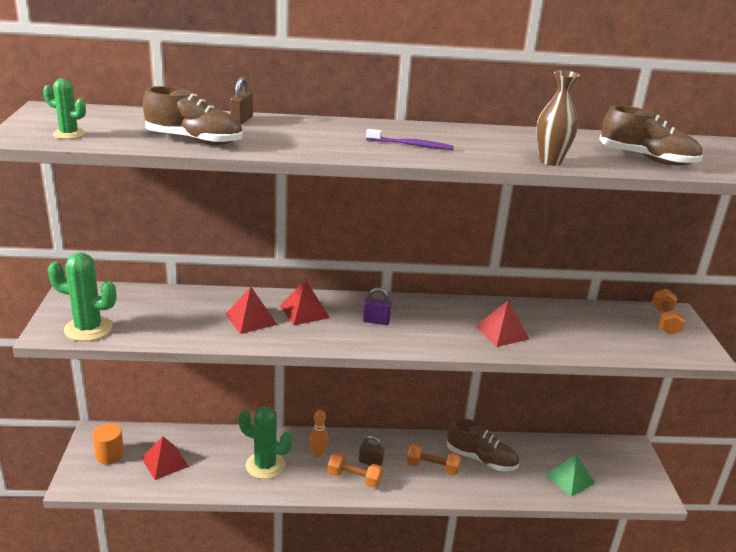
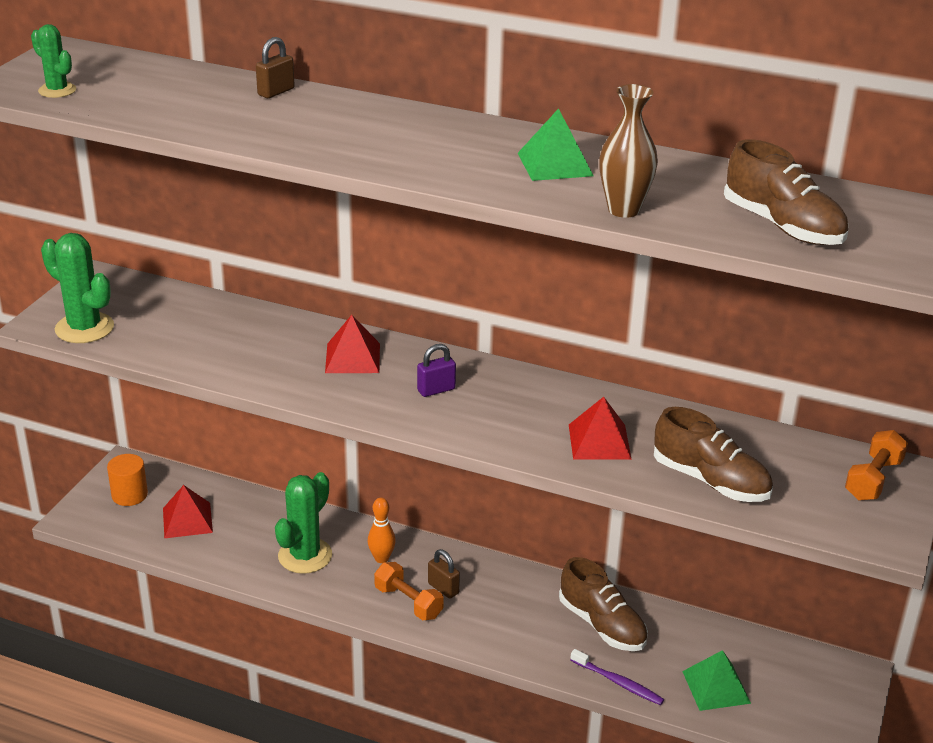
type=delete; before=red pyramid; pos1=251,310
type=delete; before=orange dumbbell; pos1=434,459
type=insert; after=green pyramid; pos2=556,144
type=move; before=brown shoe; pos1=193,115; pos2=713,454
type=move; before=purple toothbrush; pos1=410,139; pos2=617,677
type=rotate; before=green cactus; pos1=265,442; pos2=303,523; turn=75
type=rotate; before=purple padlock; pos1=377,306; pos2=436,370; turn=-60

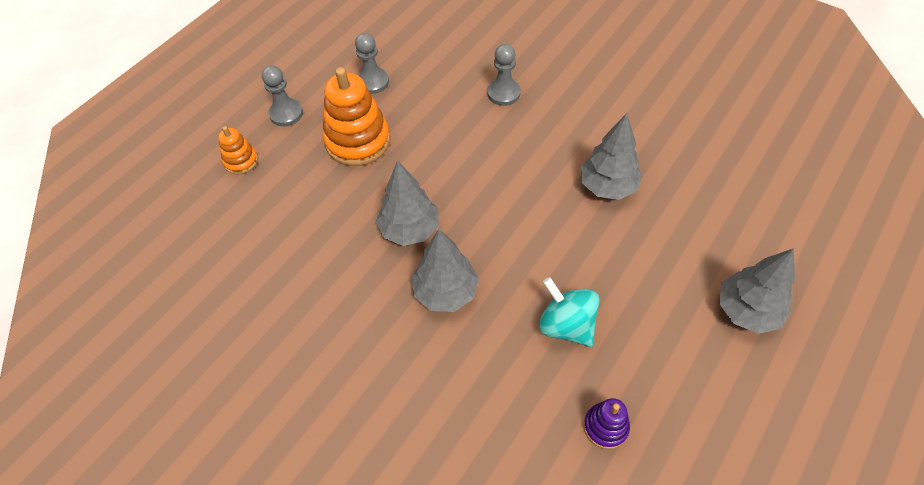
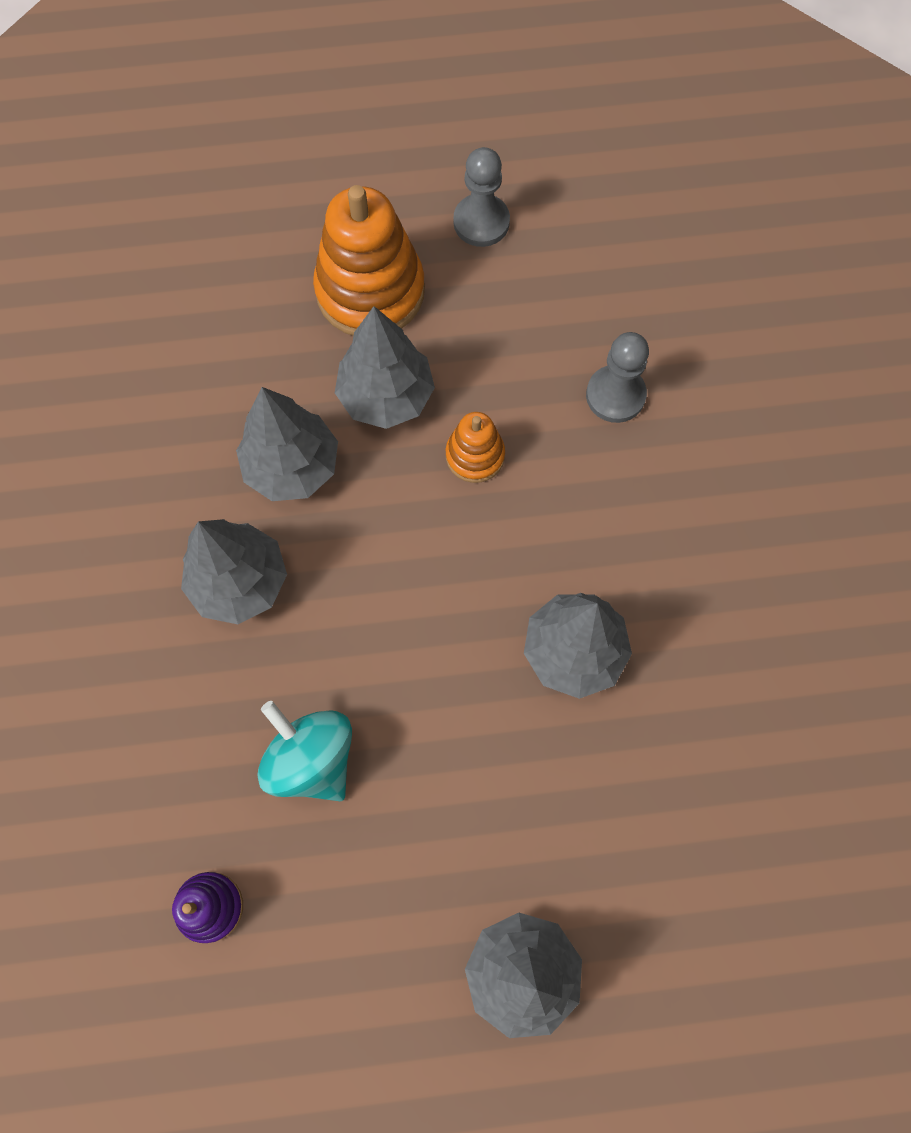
type=delete; before=grey pawn; pos1=282,95
type=insert; after=grey tree; pos2=385,367
type=move; before=orange stacking toy; pos1=238,150; pos2=475,447
type=rotate; before=turquoise spinning top; pos1=569,312; pos2=304,751; turn=-45

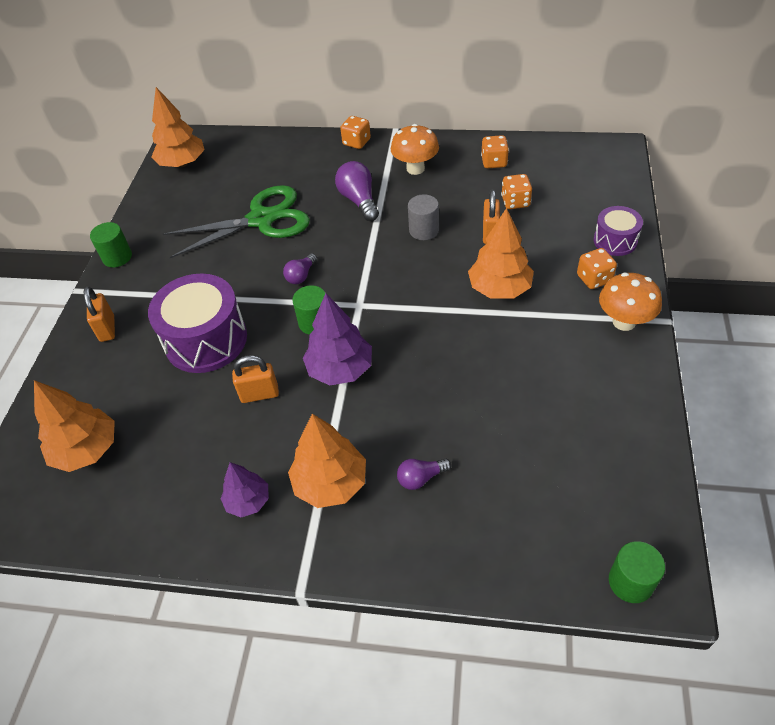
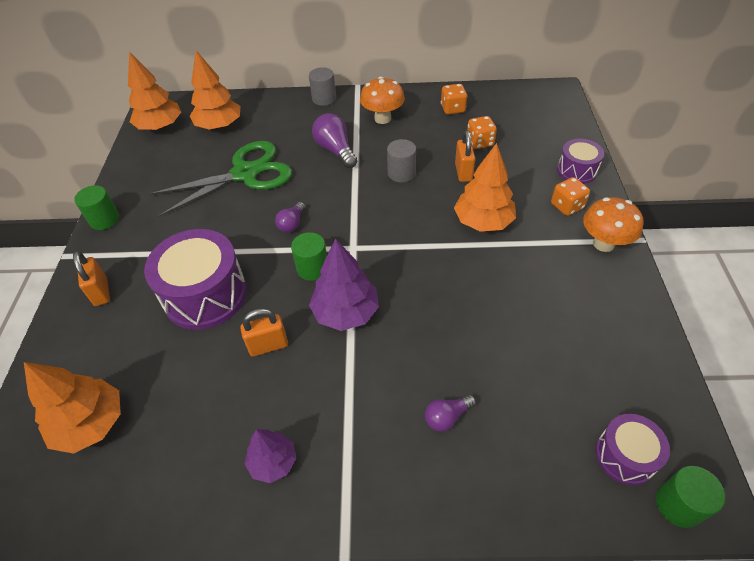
type=insert; after=purple drum; pos2=632,449
type=move; before=orange tree; pos1=327,461; pos2=215,90
type=replace; before=orange dice; after=grey cylinder; pos1=355,132; pos2=322,86

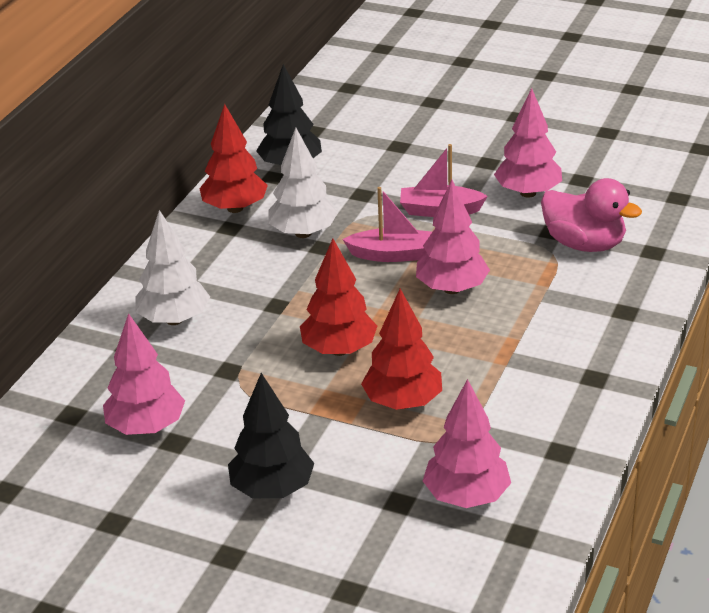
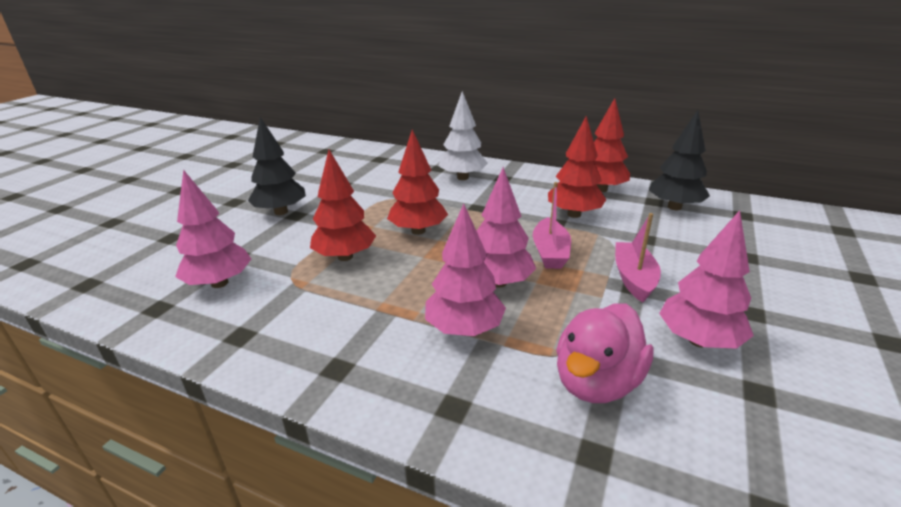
type=move; before=pink tree; pos1=144,374; pos2=465,270
type=recolor; before=white tree; after=red tree; pos1=303,183; pos2=577,167

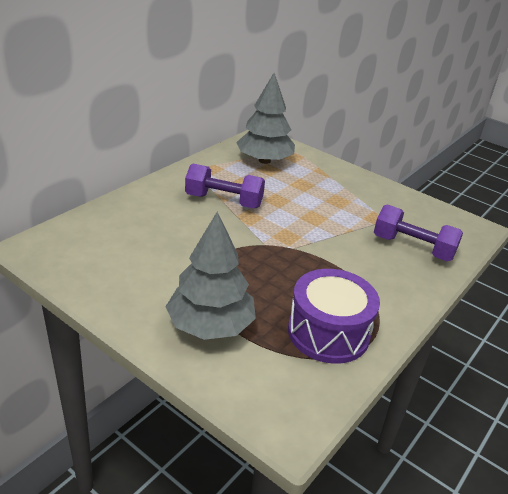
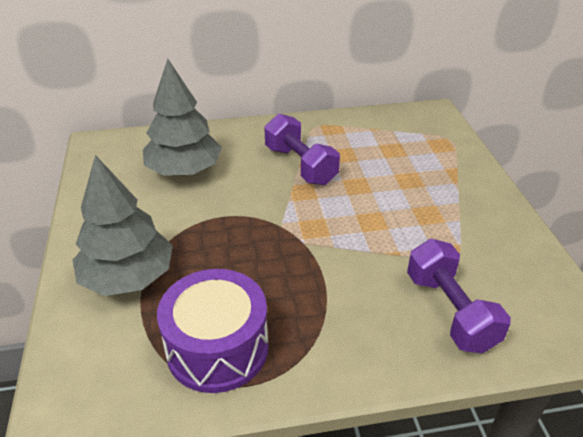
type=move; before=grey tree; pos1=265,118; pos2=182,117

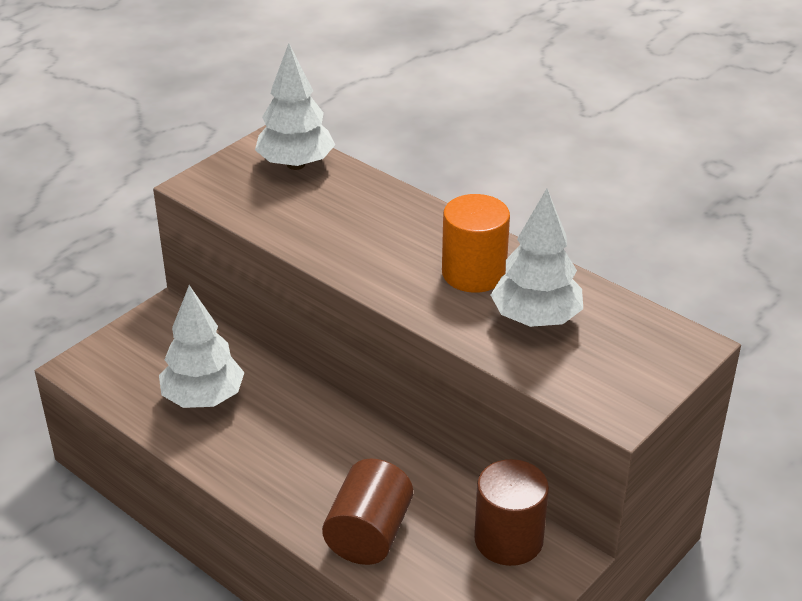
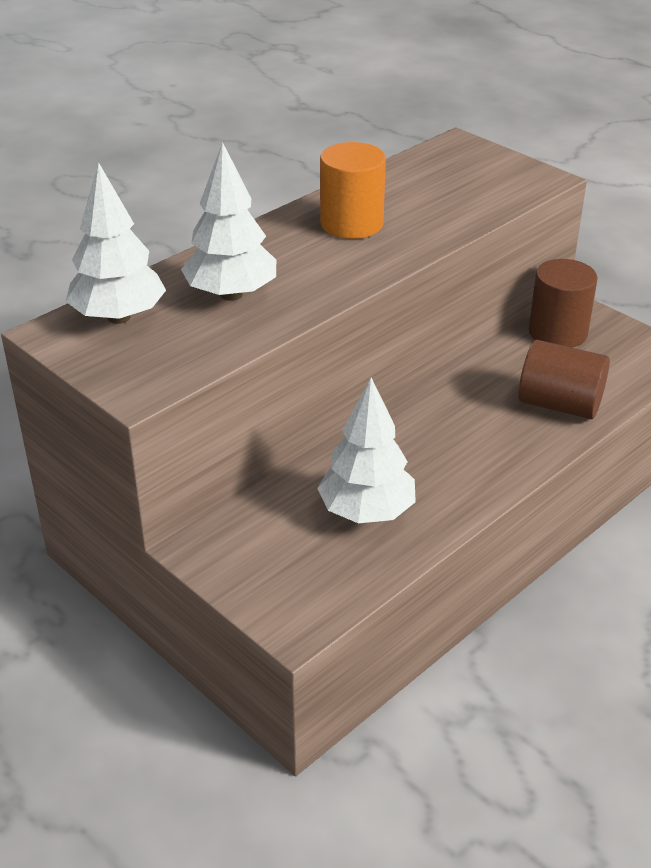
type=move; before=white tree; pos1=537,258; pos2=228,221

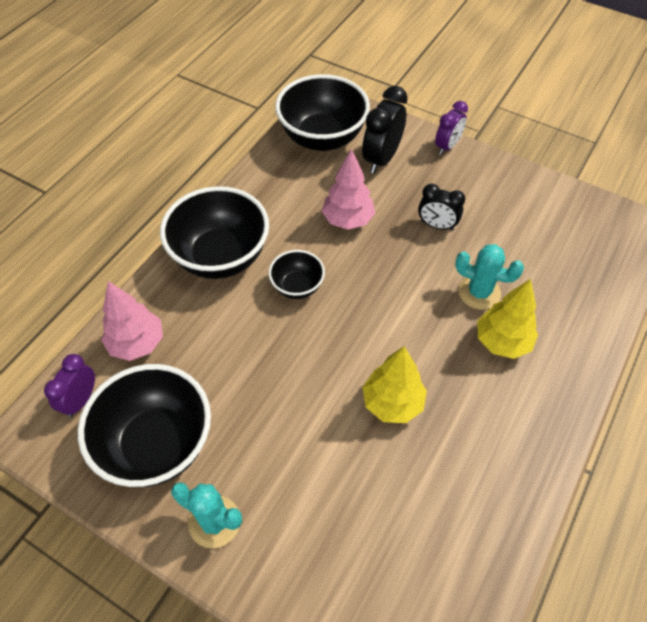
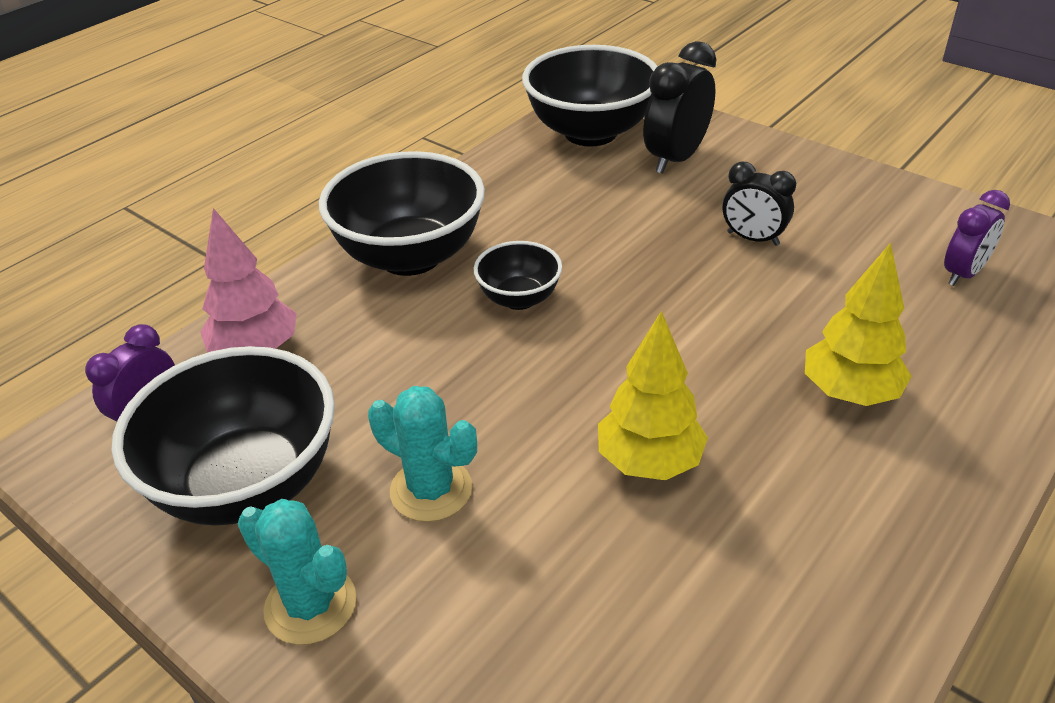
type=delete; before=pink tree; pos1=348,189
type=move; before=purple clock; pos1=451,128; pos2=977,238
type=move; before=turquoise cactus; pos1=489,277; pos2=422,454

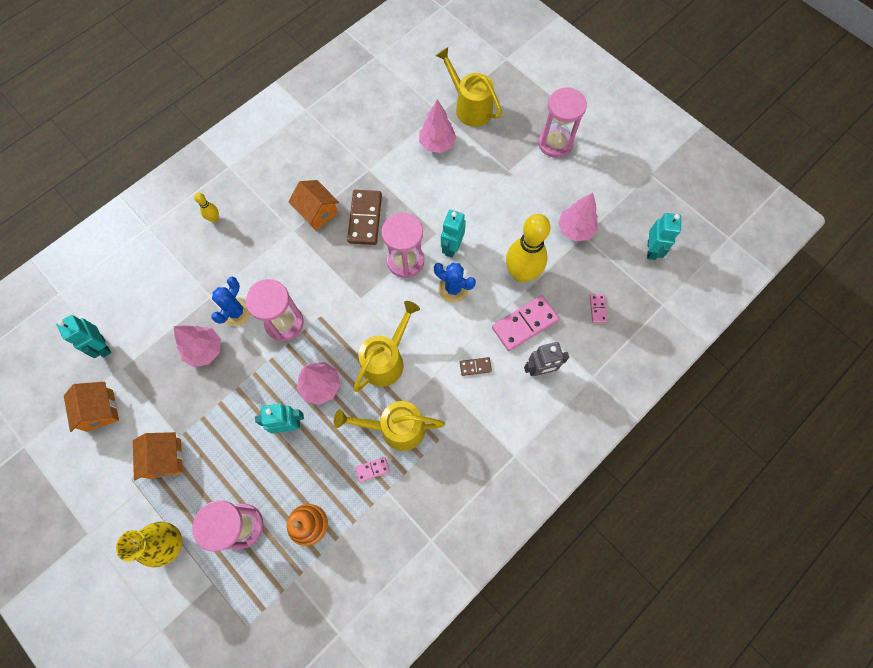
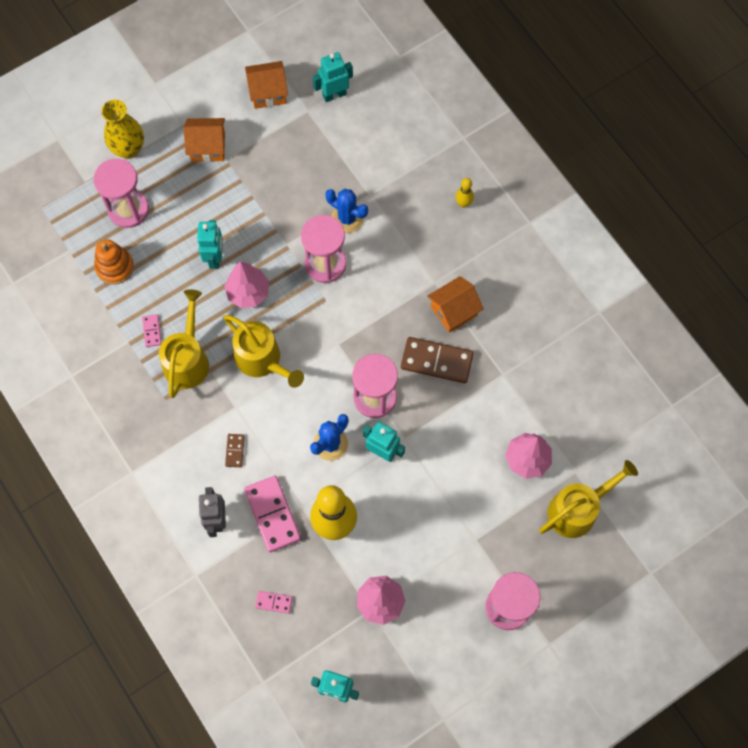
type=delete; before=pink tree; pos1=197,346

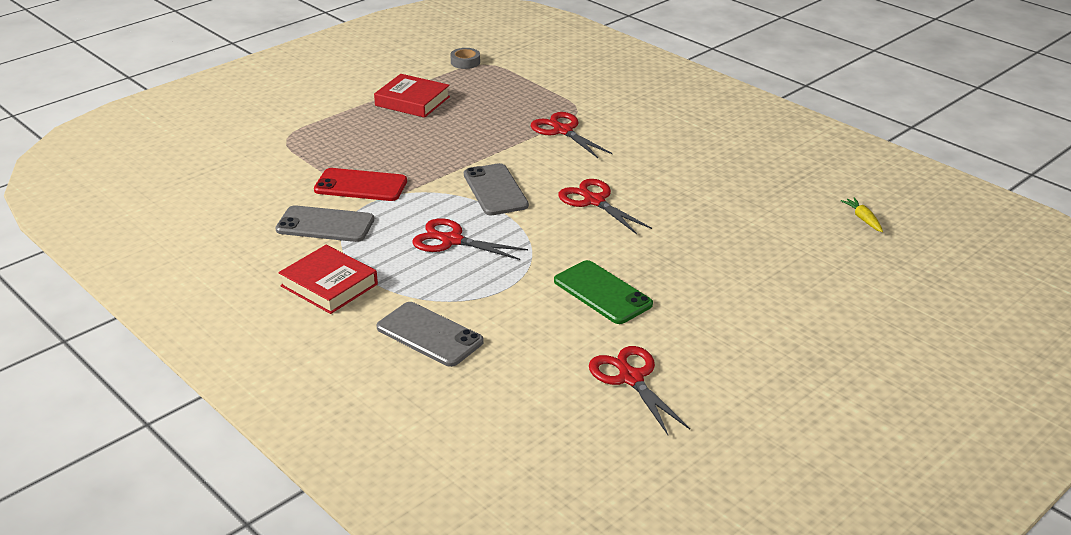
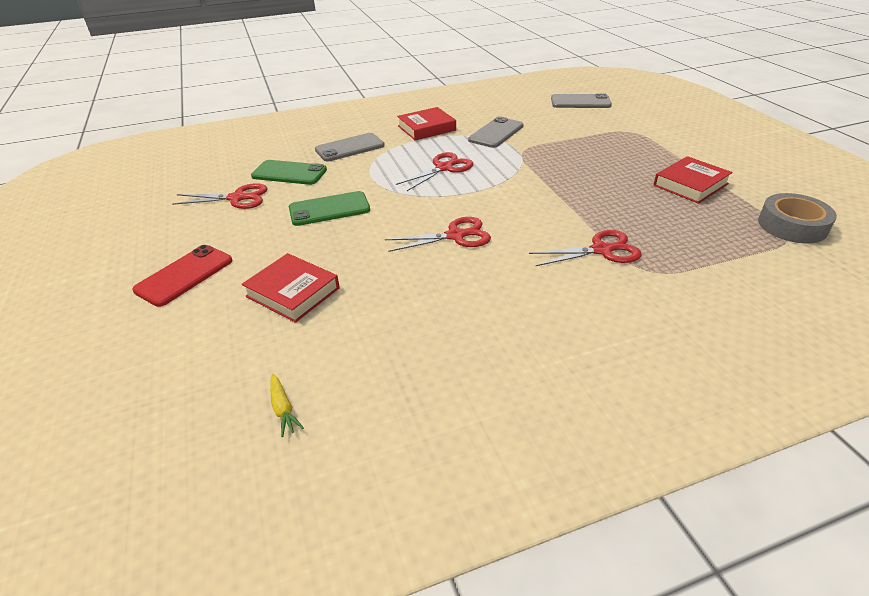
type=insert; after=red book; pos2=291,288
type=insert; after=green phone; pos2=289,172
type=move; before=red phone; pos1=360,184; pos2=182,276
type=move; before=grey phone; pos1=496,189; pos2=581,100
type=rotate; before=yellow carrot; pos1=862,214; pos2=287,405; turn=60
type=resize; before=grey tape; pos1=465,58; pos2=797,218; scale=1.81

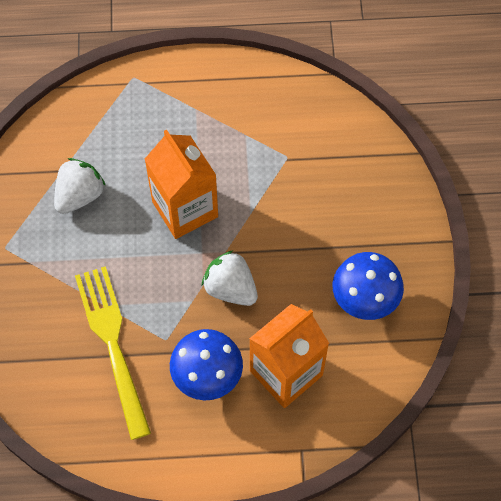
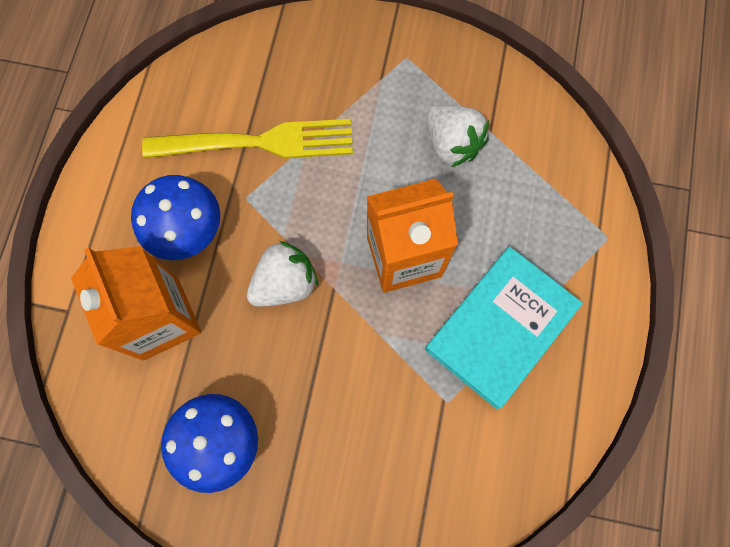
type=insert; after=turquoise book; pos2=504,328

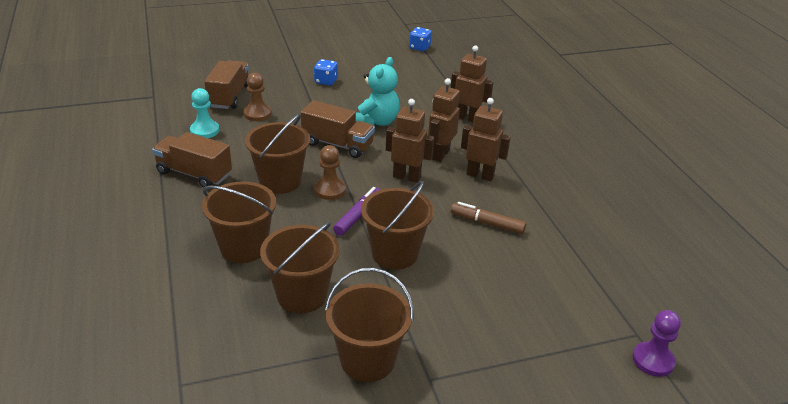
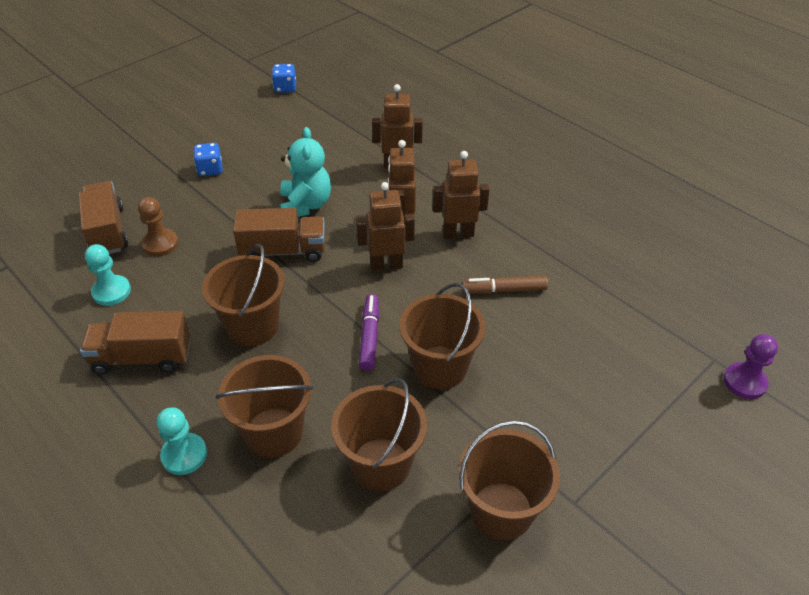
type=delete; before=brown pawn; pos1=330,172
type=insert; after=turquoise pawn; pos2=182,441

